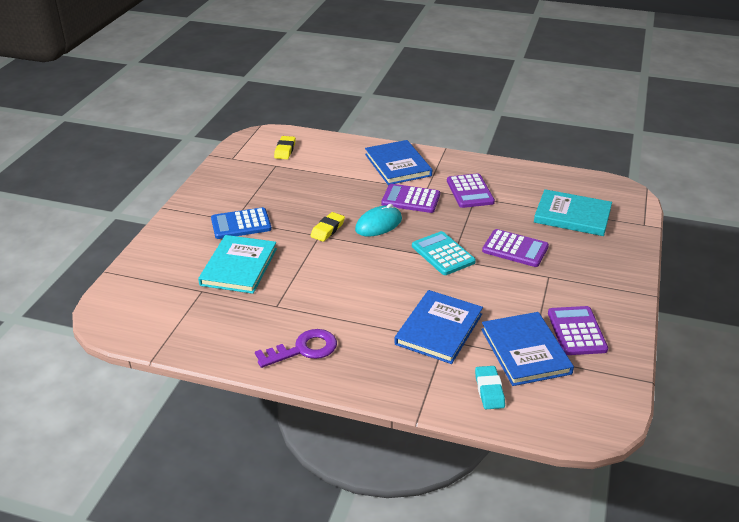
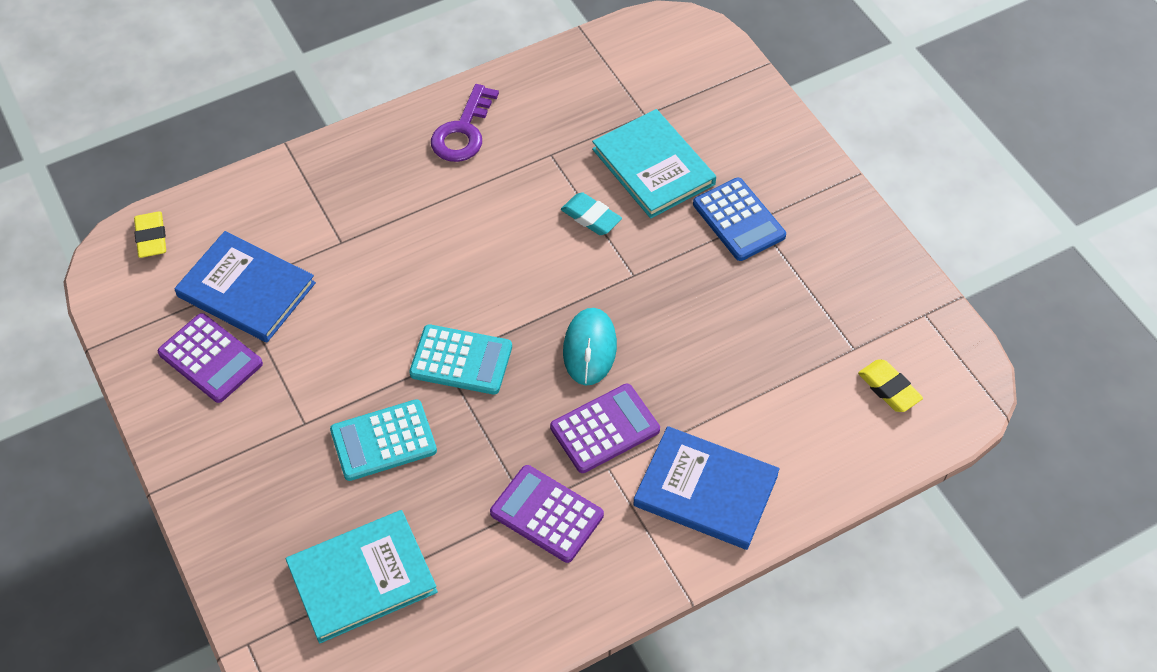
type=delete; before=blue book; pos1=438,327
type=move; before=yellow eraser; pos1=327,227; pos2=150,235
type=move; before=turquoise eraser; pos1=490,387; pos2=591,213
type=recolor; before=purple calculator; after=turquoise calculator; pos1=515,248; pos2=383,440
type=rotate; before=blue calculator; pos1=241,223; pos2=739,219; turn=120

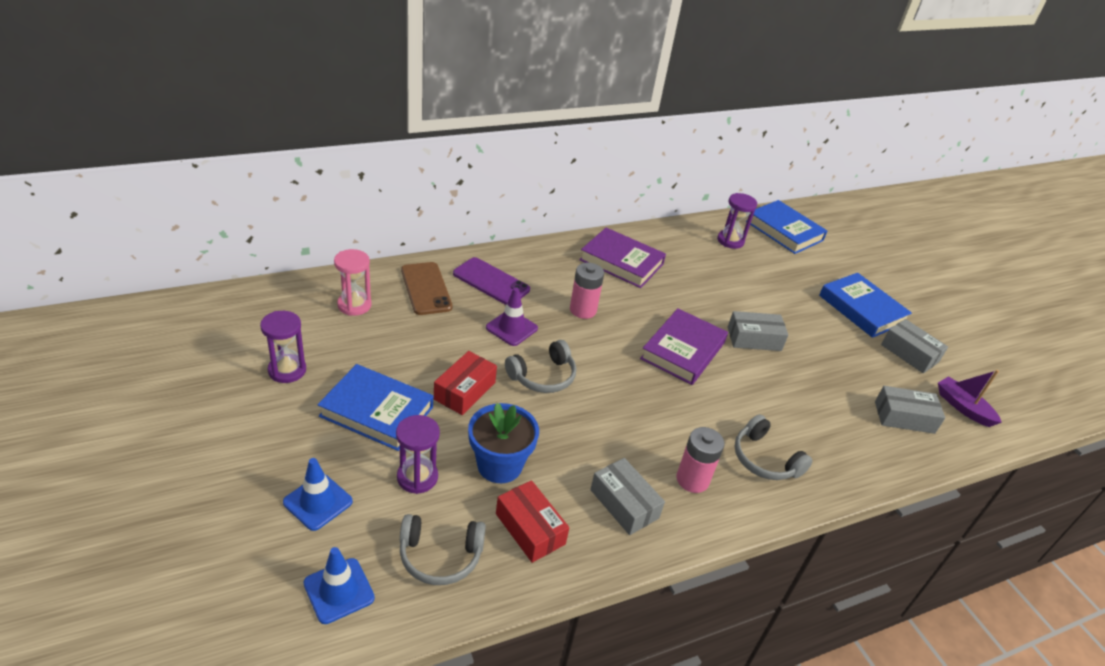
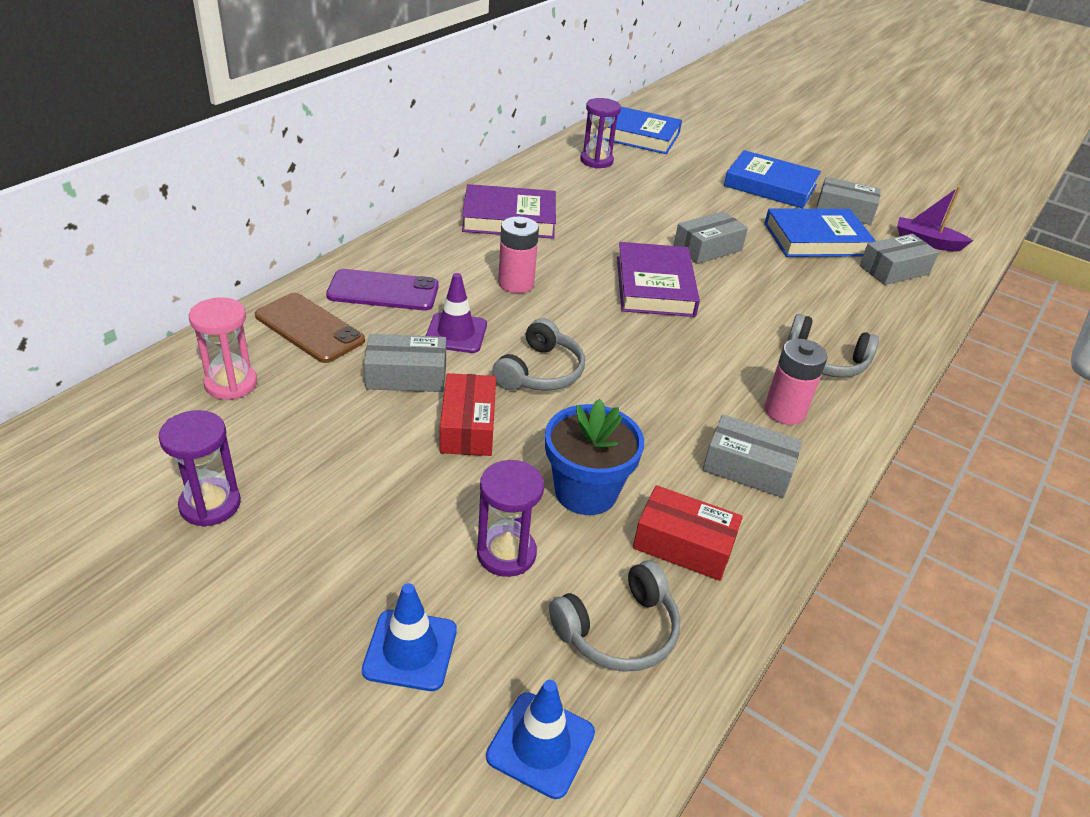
type=insert; after=grey box; pos2=405,363
type=move; before=blue book; pos1=375,407; pos2=820,233

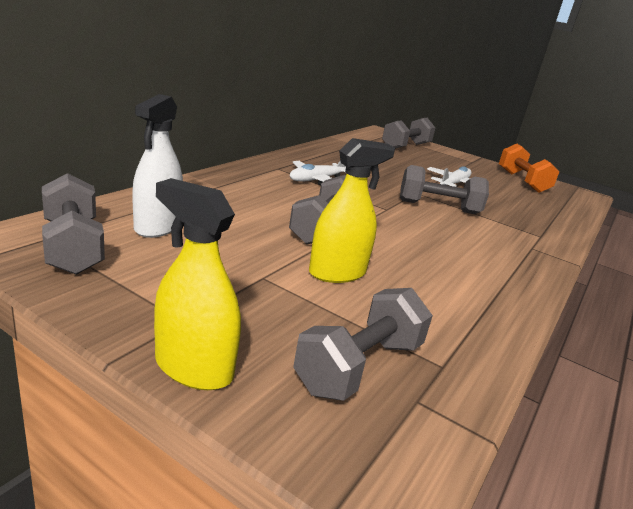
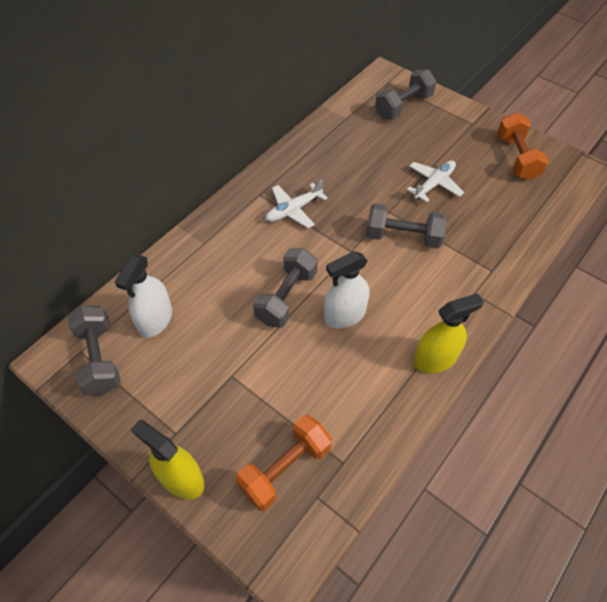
type=insert; after=white spray bottle; pos2=346,290
type=move; before=yellow spray bottle; pos1=352,210; pos2=449,333
type=recolor; before=grey dumbbell; after=orange dumbbell; pos1=363,344; pos2=284,463

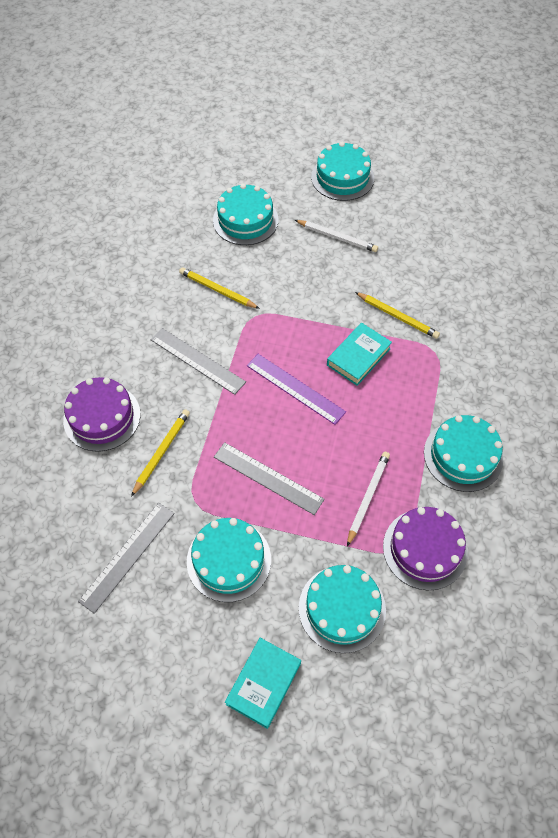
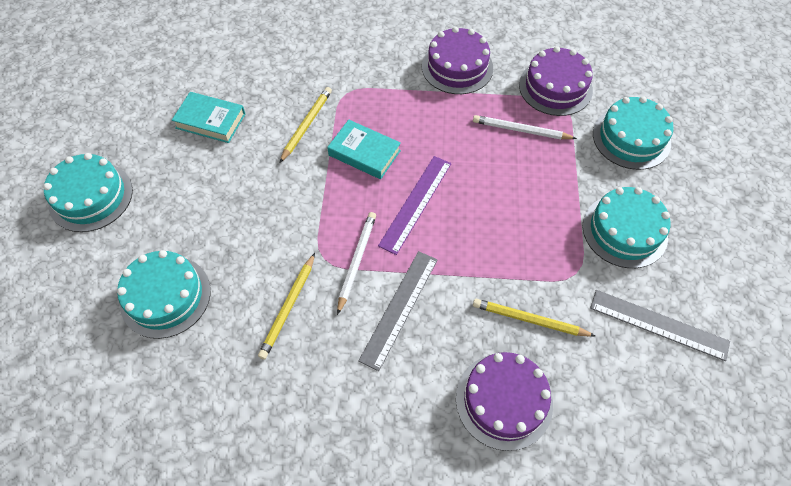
type=delete; before=grey ruler; pos1=269,478
type=move; before=turquoise book; pos1=263,683; pos2=208,117
type=move; before=white pencil; pos1=336,236; pos2=356,263
type=recolor; before=turquoise cake; after=purple cake; pos1=463,453; pos2=457,60

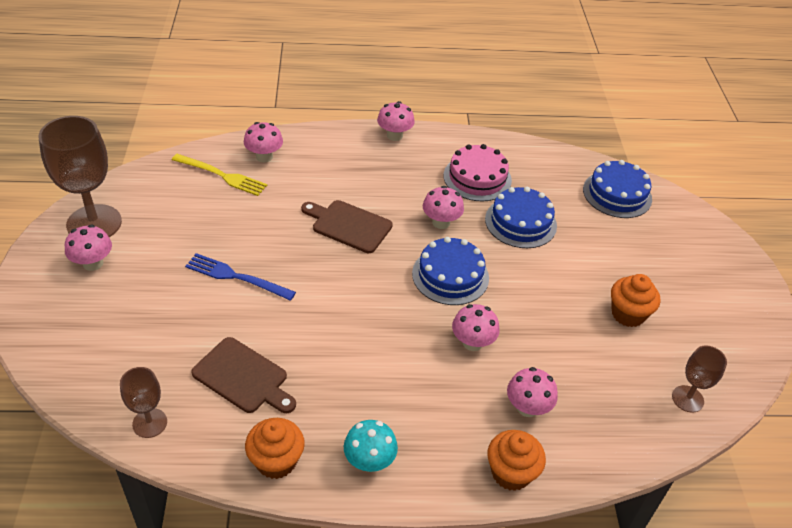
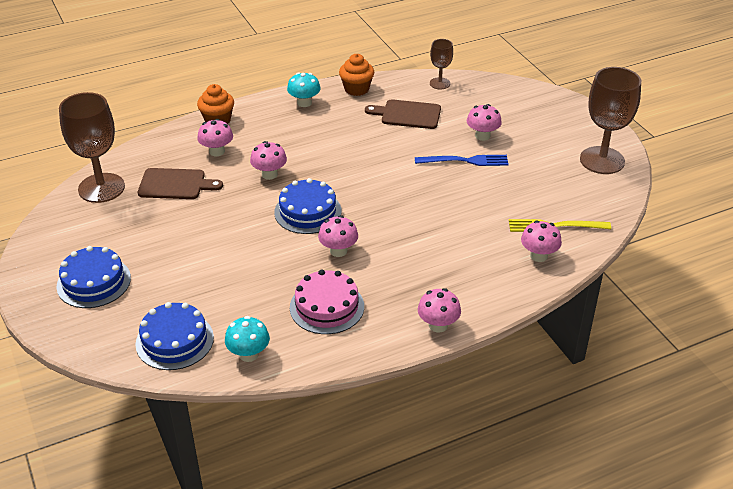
type=delete; before=orange cupcake; pos1=635,300
type=insert; after=turquoise mushroom; pos2=247,339
type=move; before=pink mushroom; pos1=88,248; pos2=484,122
type=move; before=brown cutting board; pos1=347,226; pos2=180,183
type=move; before=blue cake; pos1=521,217; pos2=93,277
type=resize; before=brown goblet; pos1=699,379; pos2=92,147; scale=1.92

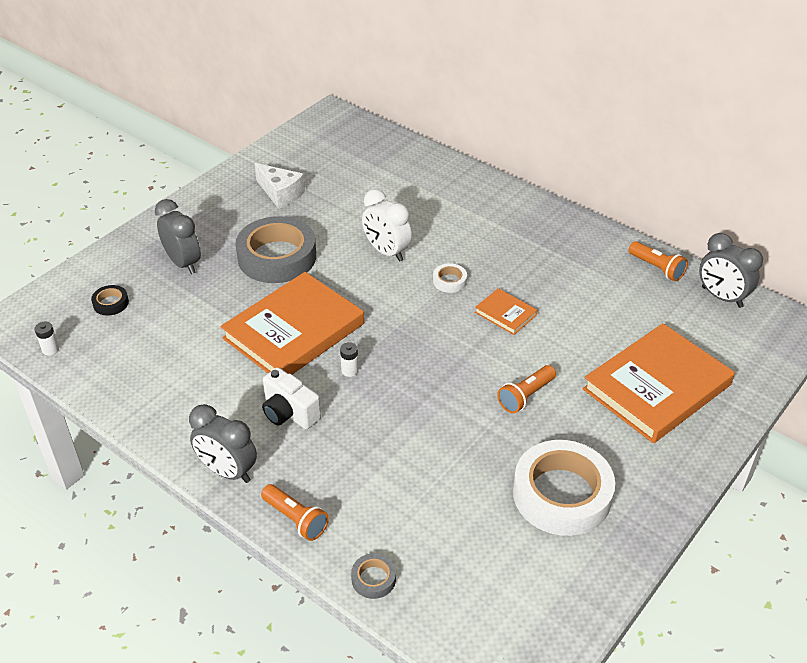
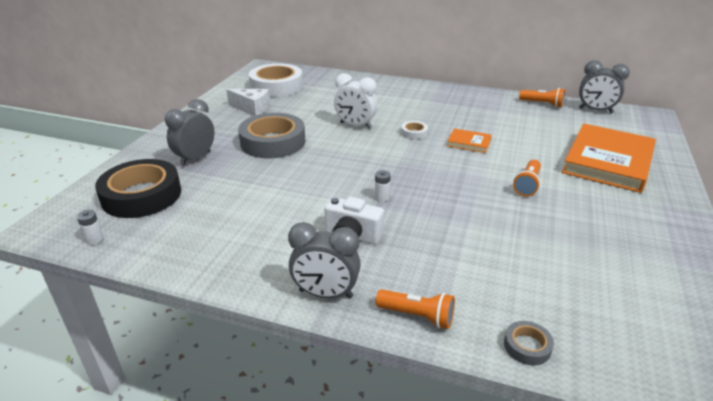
type=delete; before=orange book; pos1=292,323
type=move; before=white tape; pos1=564,488; pos2=276,80
type=rotate; before=grey clock; pos1=178,236; pos2=190,132; turn=-90
type=resize; before=black tape; pos1=110,300; pos2=138,188; scale=2.36

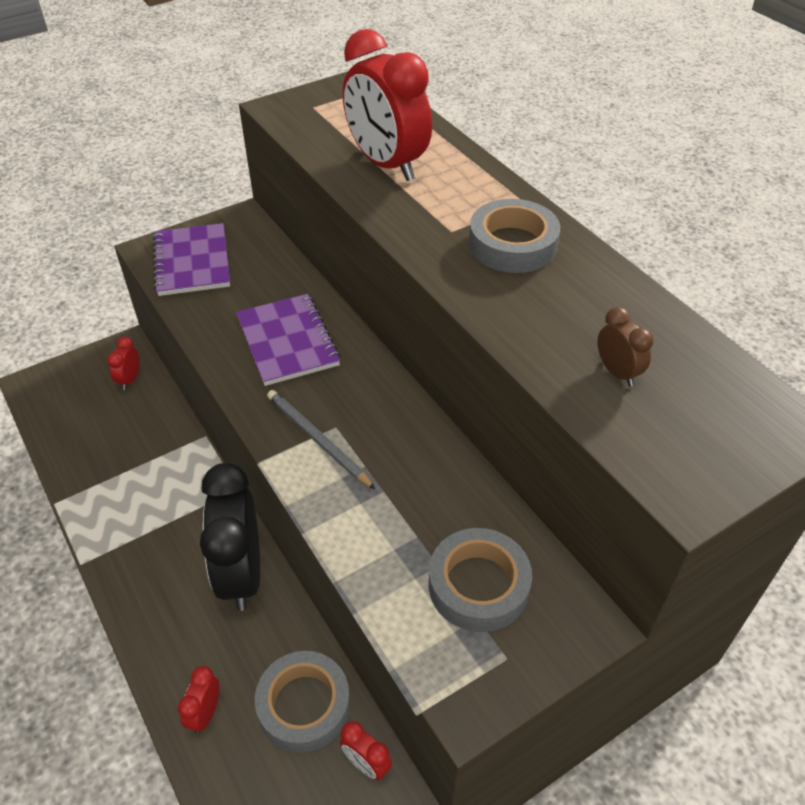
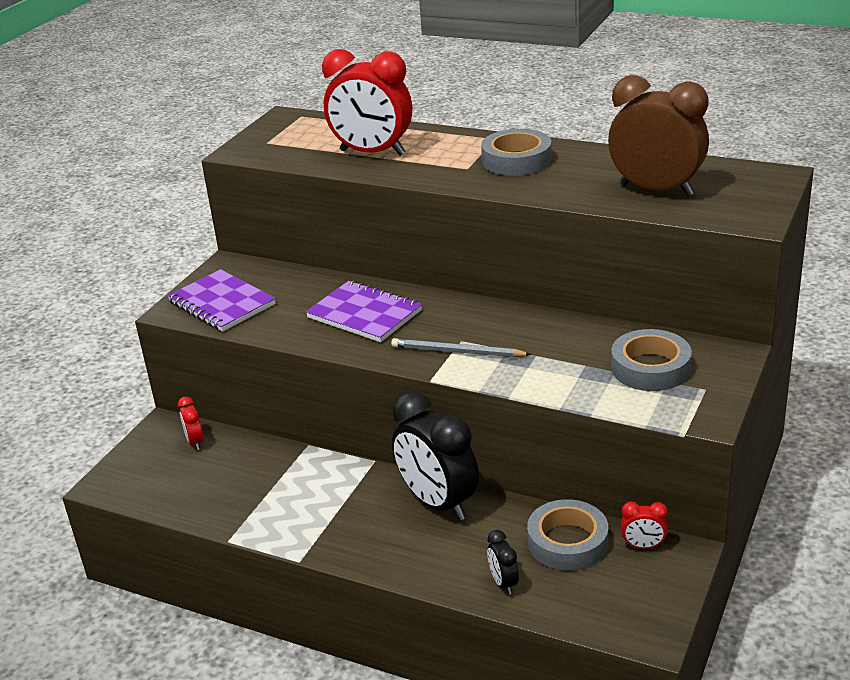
type=recolor; before=red clock; after=black clock; pos1=199,700; pos2=503,562
type=resize; before=brown clock; pos1=626,347; pos2=658,135; scale=2.28

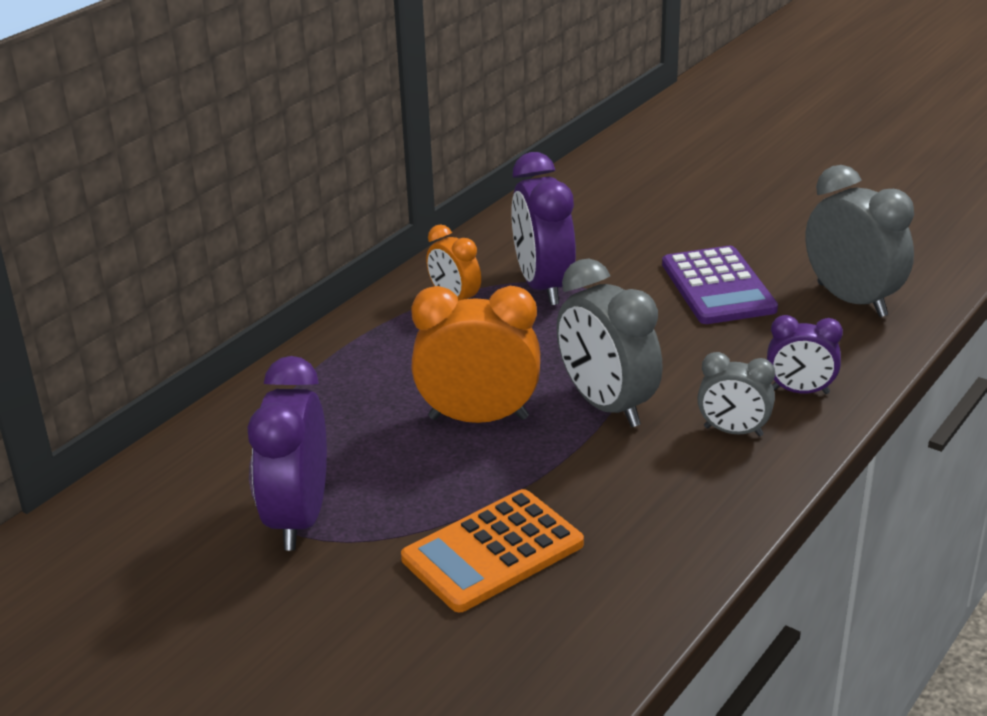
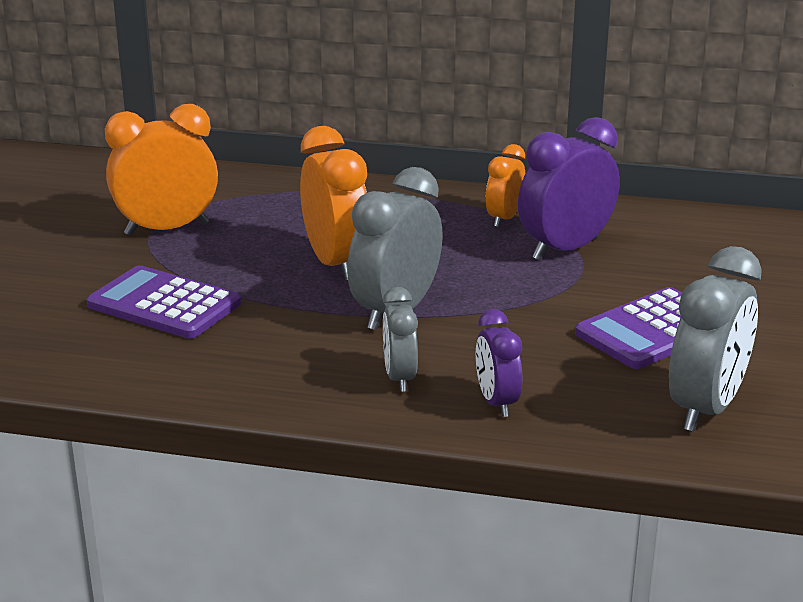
type=recolor; before=purple clock; after=orange clock; pos1=287,453; pos2=161,170
type=recolor; before=orange calculator; after=purple calculator; pos1=492,550; pos2=164,302

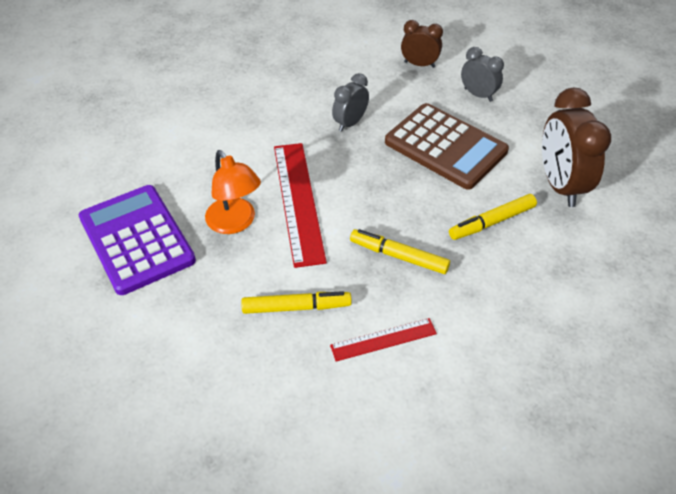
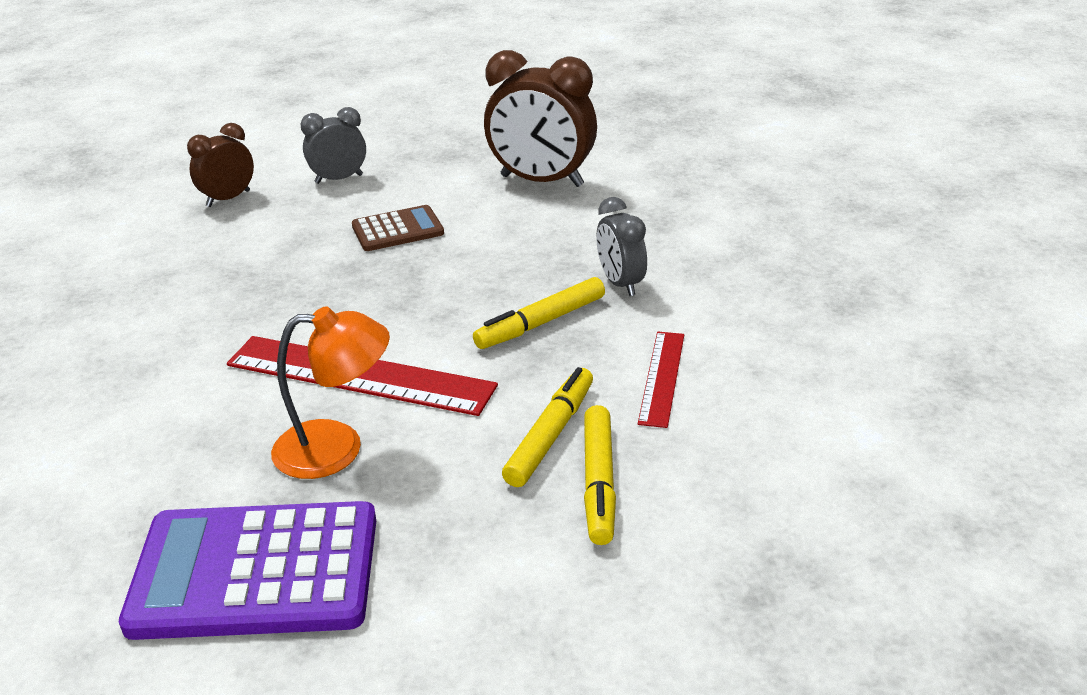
type=move; before=grey clock; pos1=350,102; pos2=621,246
type=move; before=yellow marker; pos1=493,217; pos2=600,475
type=resize; before=brown calculator; pos1=447,146; pos2=398,228; scale=0.53

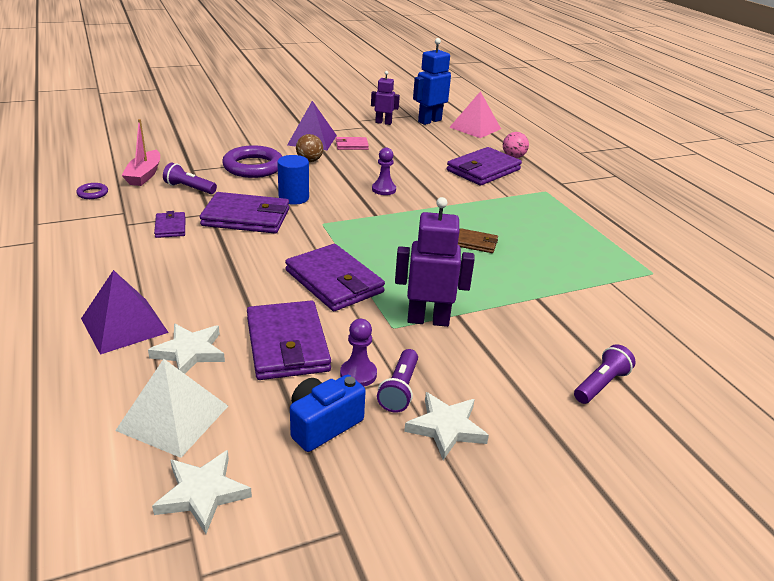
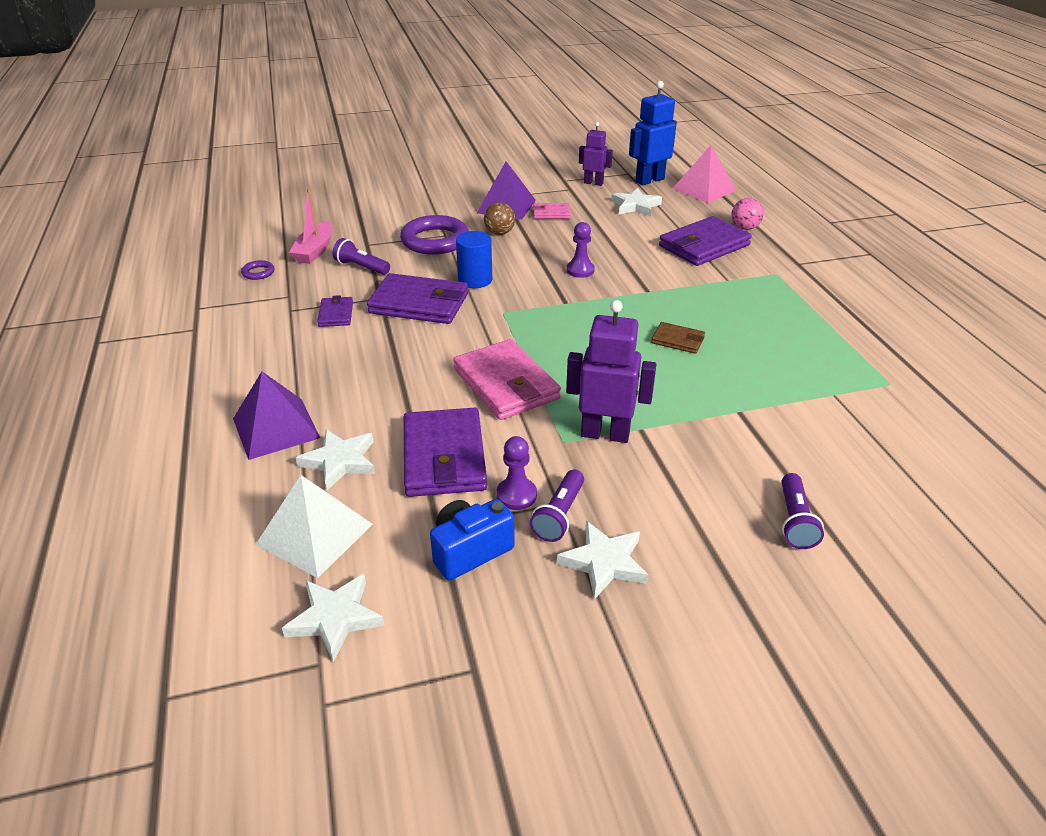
type=insert; after=white star; pos2=636,202
type=recolor; before=purple wallet; after=pink wallet; pos1=335,277; pos2=507,379
type=rotate; before=purple flashlight; pos1=605,374; pos2=802,511; turn=135

